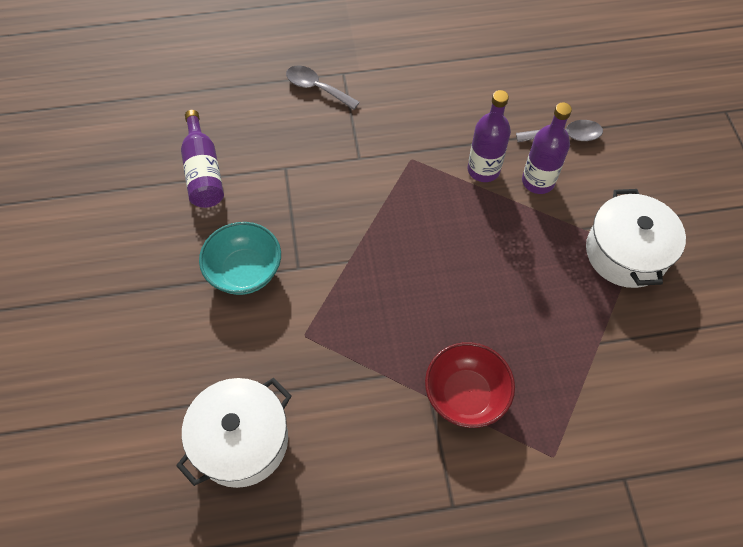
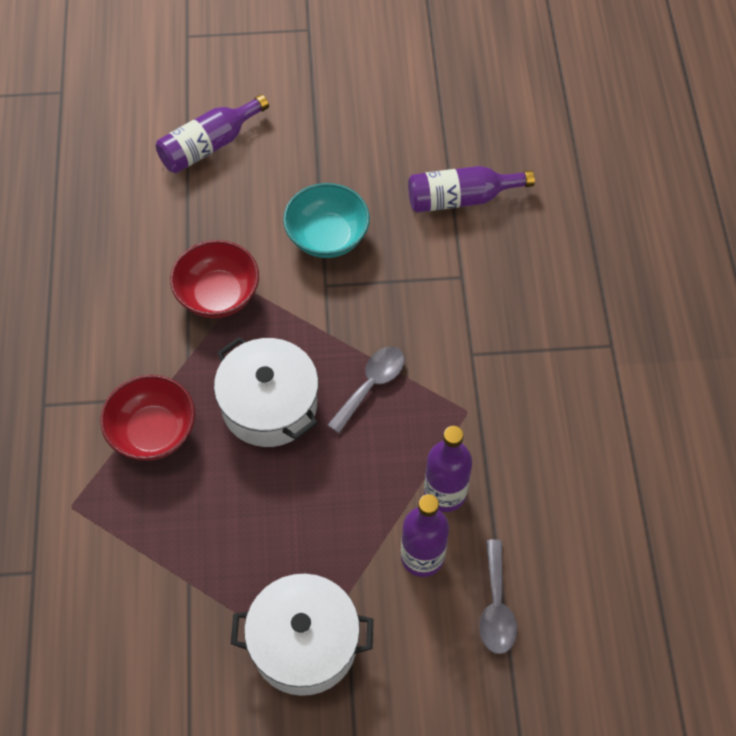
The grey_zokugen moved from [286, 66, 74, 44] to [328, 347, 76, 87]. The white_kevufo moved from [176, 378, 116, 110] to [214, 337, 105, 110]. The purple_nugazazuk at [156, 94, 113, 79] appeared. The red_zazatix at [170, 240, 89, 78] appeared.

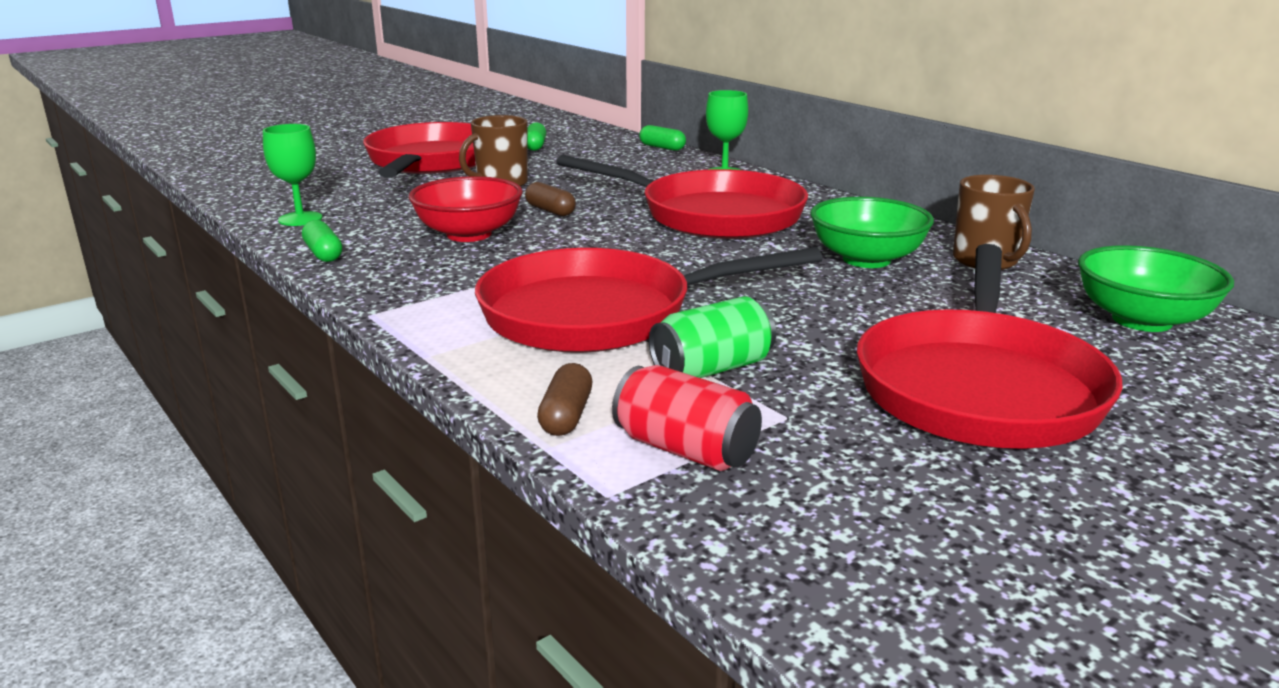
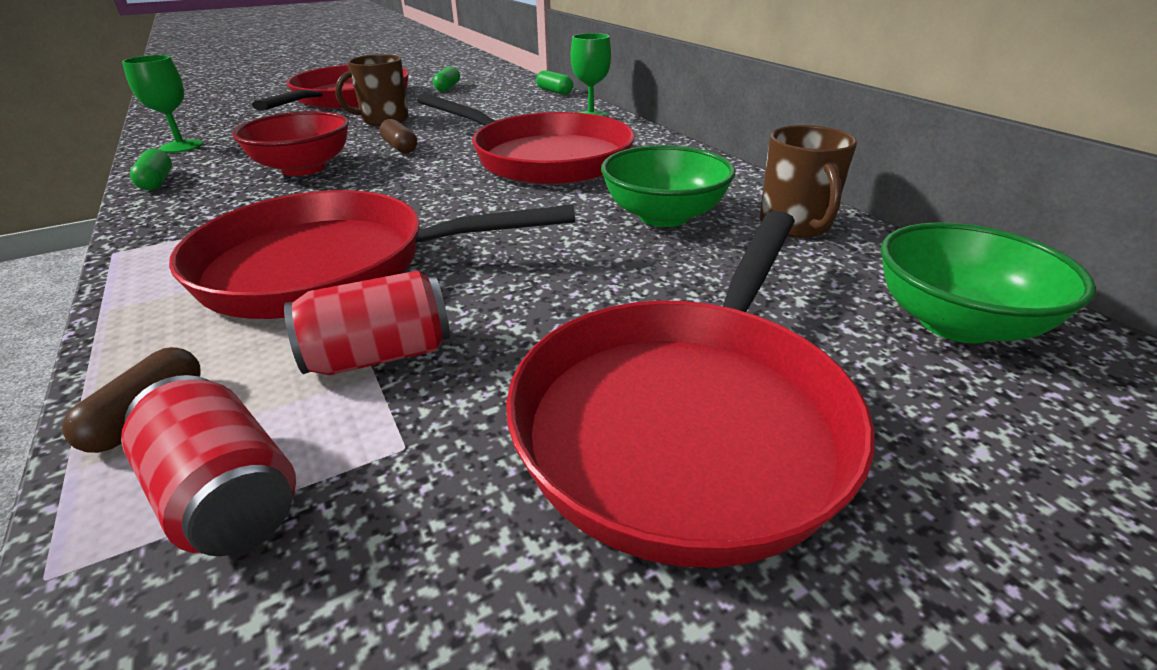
The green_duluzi at [649, 296, 127, 82] became the red_duluzi at [284, 270, 166, 105].

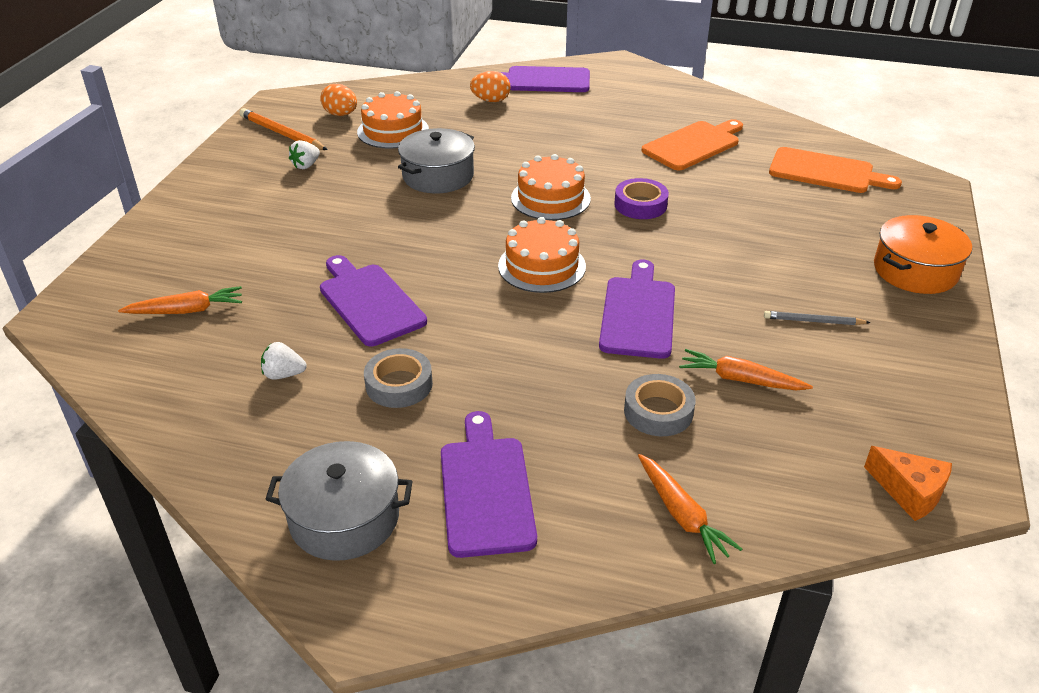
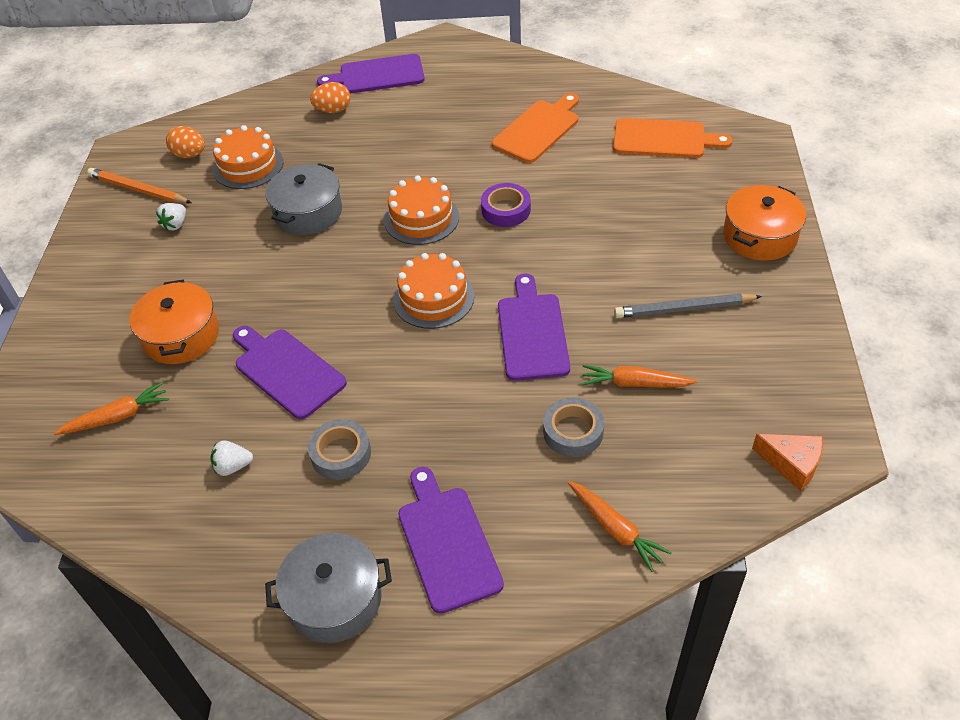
The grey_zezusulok at [764, 311, 107, 14] changed to 1.62 times the size. The orange_kevufo at [129, 280, 90, 84] appeared.

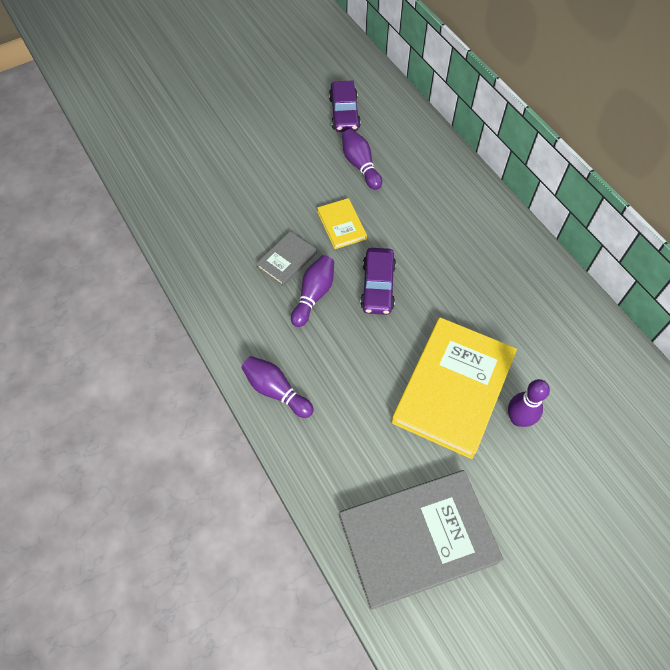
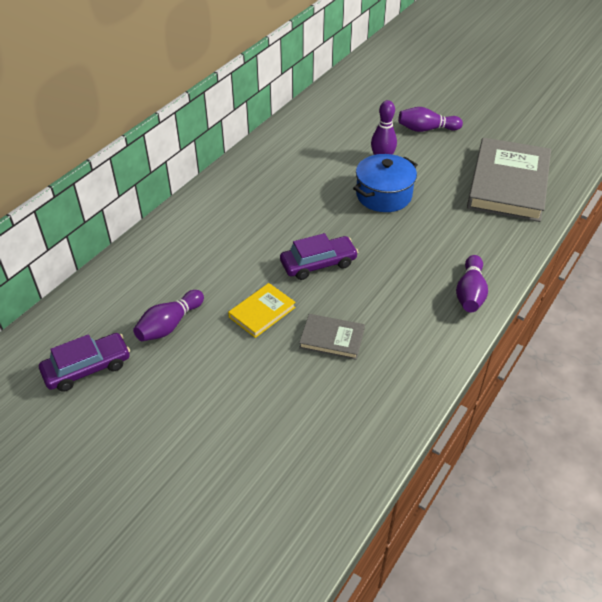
The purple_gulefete moved from [291, 255, 43, 72] to [398, 107, 65, 25]. The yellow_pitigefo at [392, 317, 125, 142] was replaced by the blue_kevufo at [353, 154, 65, 58]. The grey_pitigefo at [339, 470, 165, 140] turned 60 degrees clockwise.

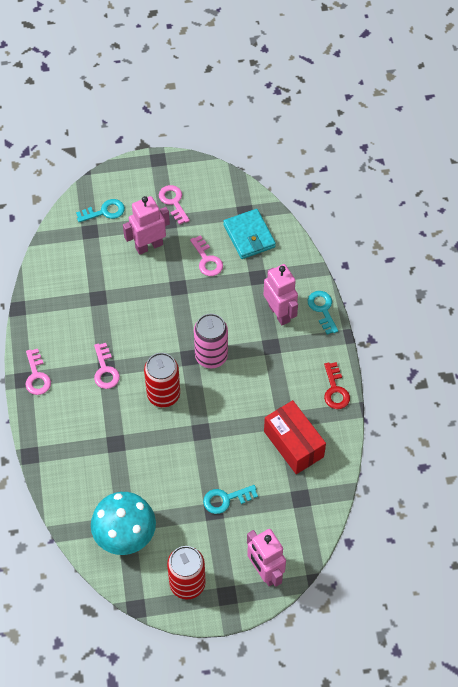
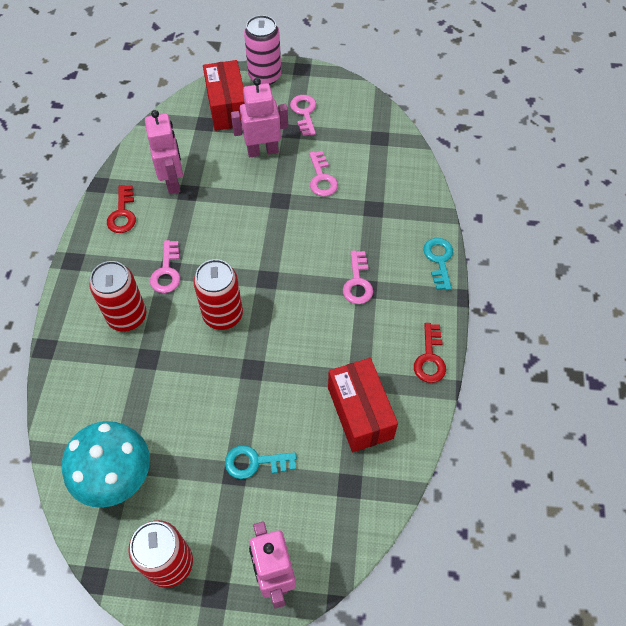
The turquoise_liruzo at [76, 199, 49, 23] was replaced by the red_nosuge at [203, 60, 42, 71]. The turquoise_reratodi at [223, 209, 53, 50] disappeared. The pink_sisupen moved from [264, 264, 34, 61] to [145, 110, 38, 84]. The pink_duluzi moved from [194, 314, 34, 55] to [244, 15, 37, 70]. The pink_liruzo moved from [26, 349, 25, 46] to [343, 250, 30, 54]. The red_liruzo at [107, 185, 29, 48] appeared. The red_duluzi at [89, 261, 58, 71] appeared.

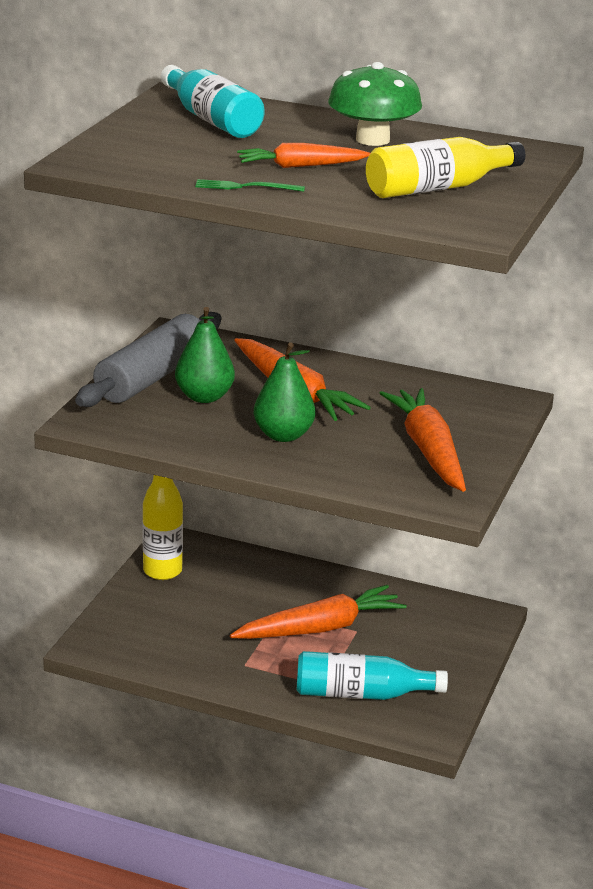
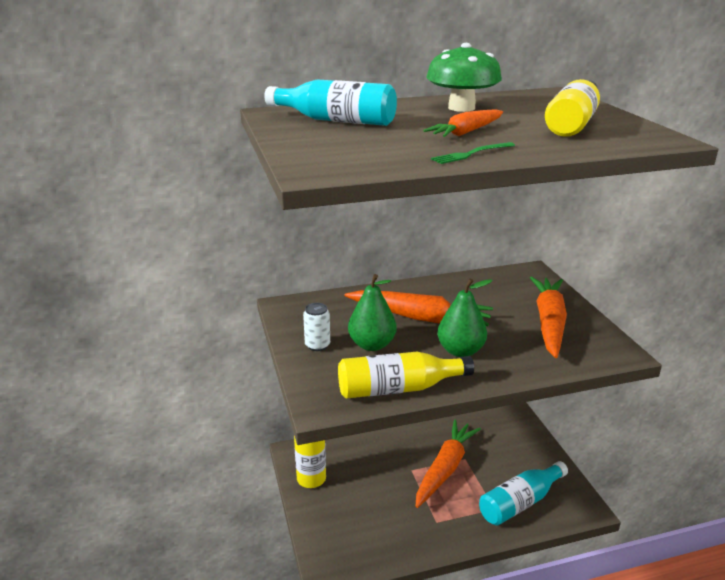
The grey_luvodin at [75, 312, 147, 95] was replaced by the white_duluzi at [303, 303, 27, 48]. The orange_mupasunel at [379, 388, 87, 104] turned 60 degrees clockwise. The yellow_nugazazuk at [338, 352, 136, 47] appeared.

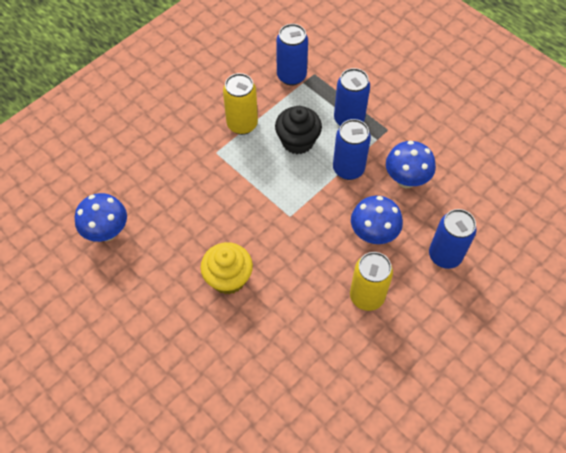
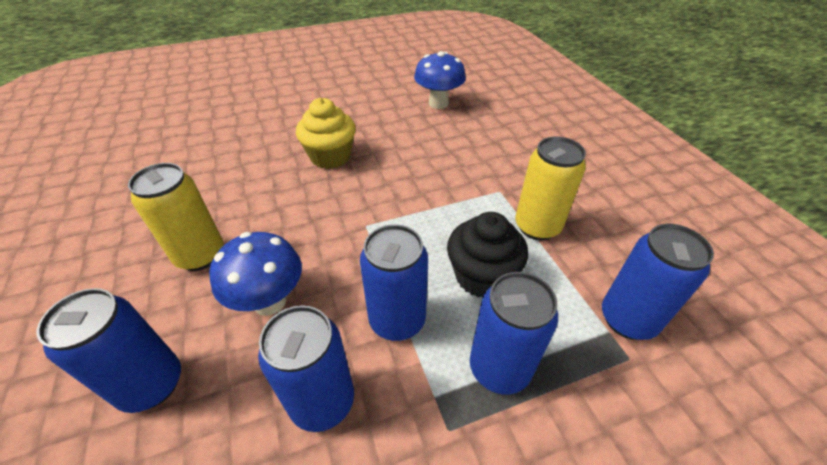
The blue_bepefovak at [386, 141, 50, 47] was replaced by the blue_duluzi at [258, 305, 96, 127].

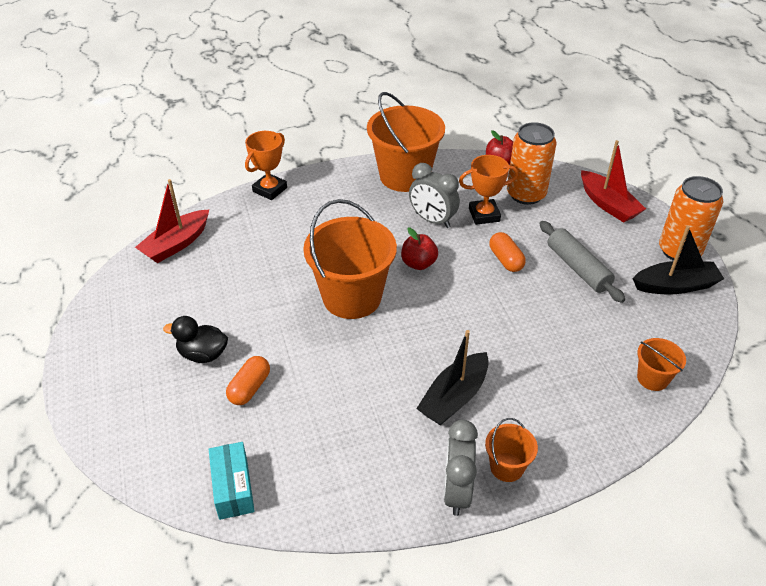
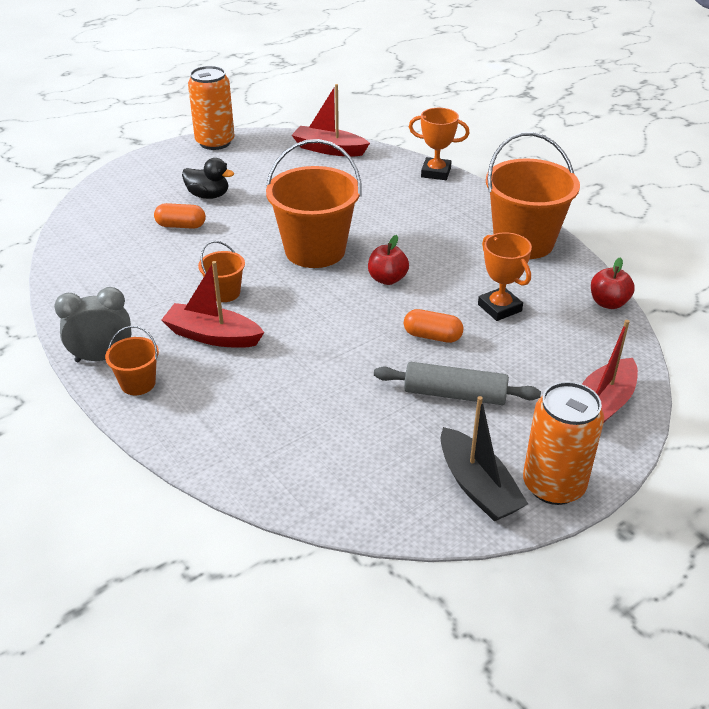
The orange_duluzi moved from [507, 122, 50, 83] to [188, 66, 47, 84]. The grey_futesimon at [409, 163, 51, 65] disappeared. The grey_luvodin at [539, 221, 86, 82] turned 60 degrees clockwise. The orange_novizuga at [489, 232, 37, 40] turned 60 degrees clockwise. The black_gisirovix at [163, 316, 65, 47] turned 120 degrees clockwise. The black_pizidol at [416, 330, 73, 95] became the red_pizidol at [161, 261, 103, 87]. The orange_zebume moved from [637, 338, 49, 53] to [198, 241, 47, 61]. The turquoise_nosuge at [208, 442, 47, 78] disappeared.

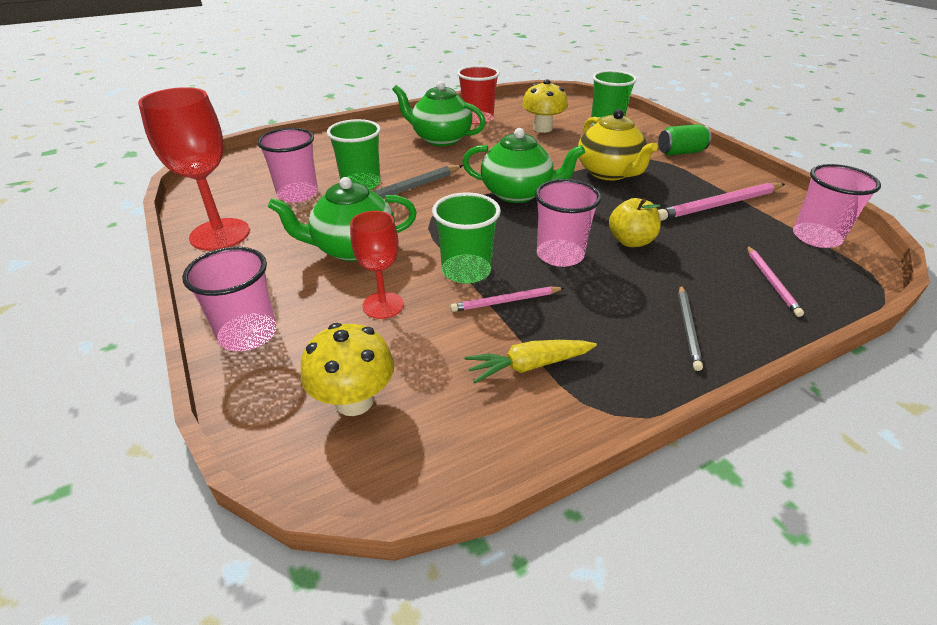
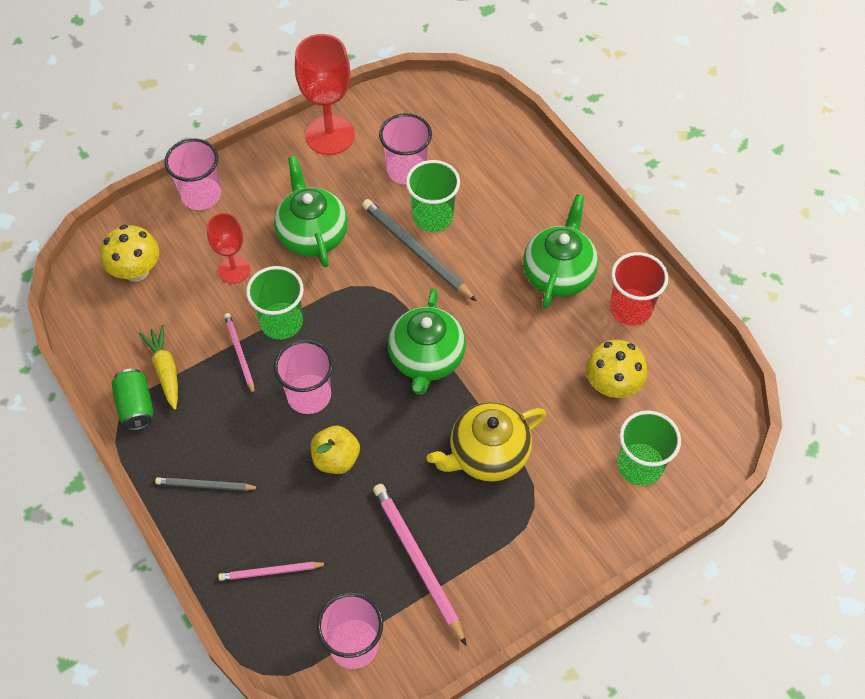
The green_duluzi moved from [658, 124, 53, 31] to [112, 369, 42, 62].

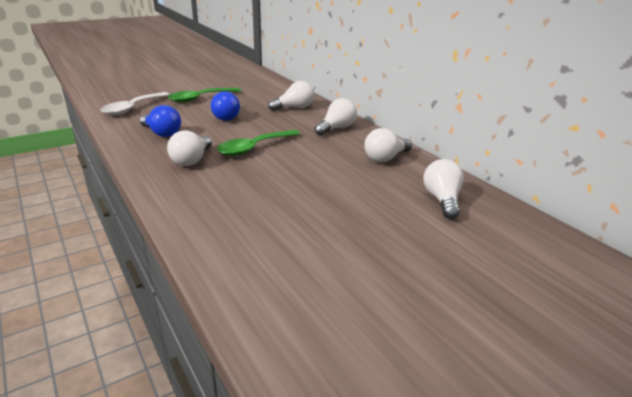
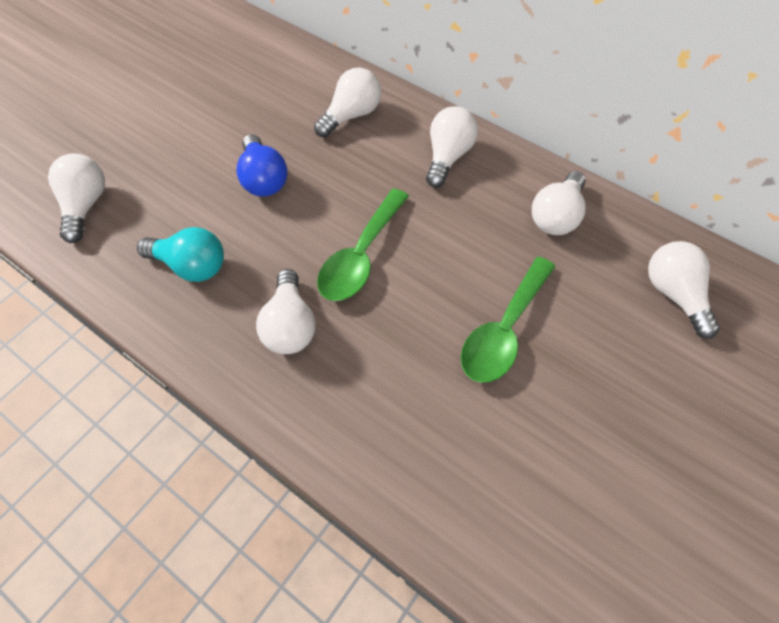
The green_zokugen moved from [168, 88, 73, 15] to [460, 257, 95, 126]. The white_zokugen at [101, 92, 69, 23] was replaced by the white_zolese at [48, 153, 57, 90]. The blue_zolese at [140, 105, 41, 32] became the turquoise_zolese at [137, 227, 87, 55].

